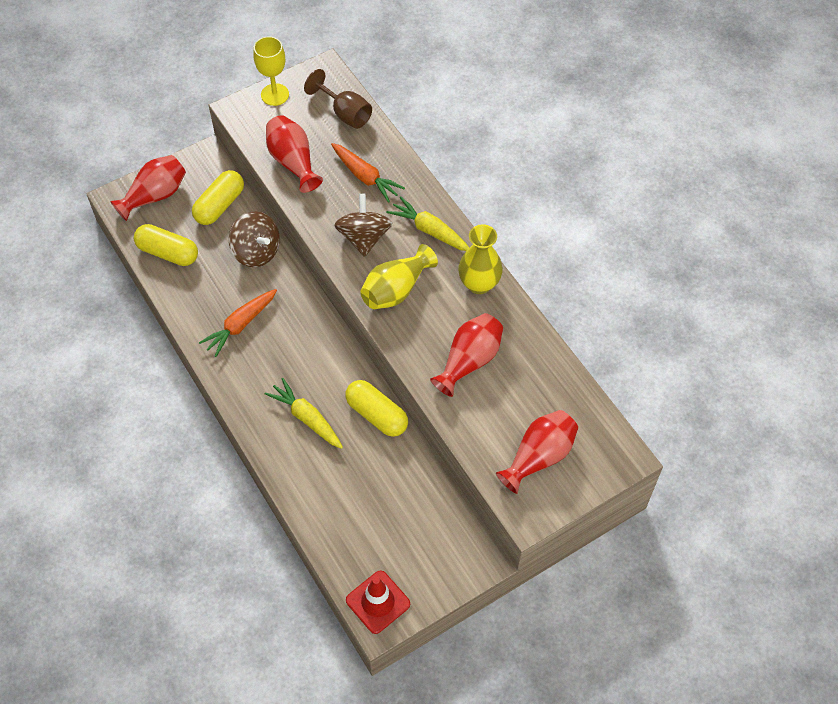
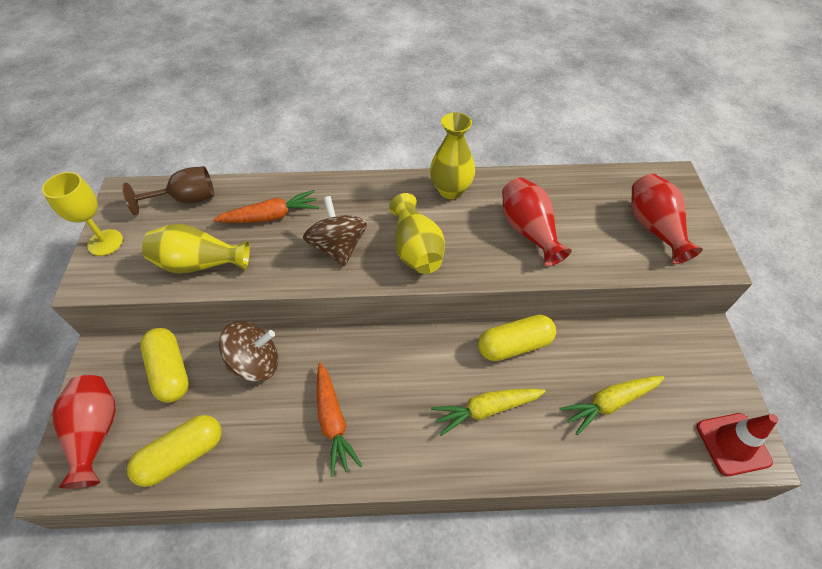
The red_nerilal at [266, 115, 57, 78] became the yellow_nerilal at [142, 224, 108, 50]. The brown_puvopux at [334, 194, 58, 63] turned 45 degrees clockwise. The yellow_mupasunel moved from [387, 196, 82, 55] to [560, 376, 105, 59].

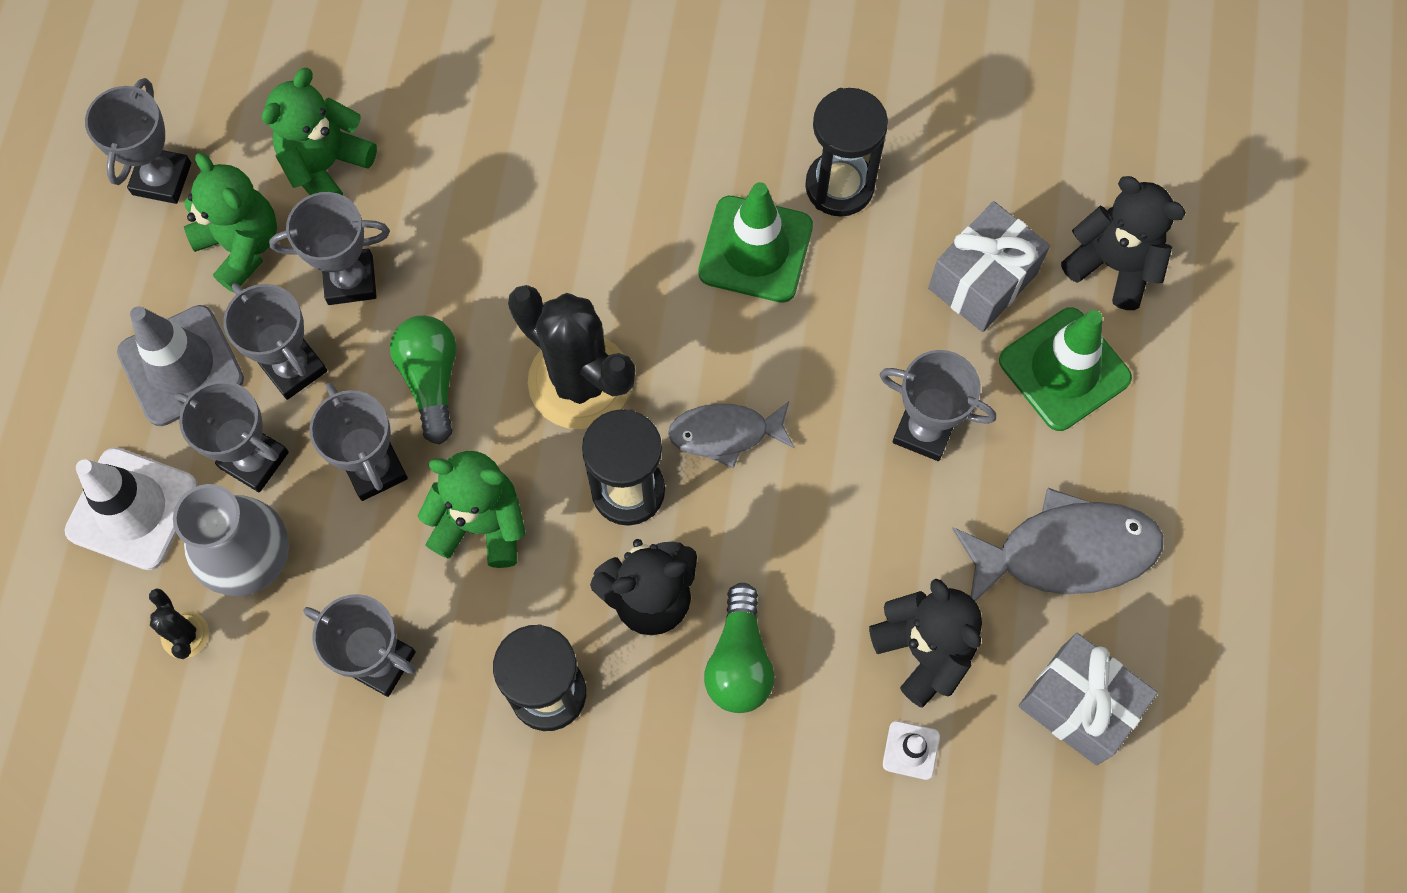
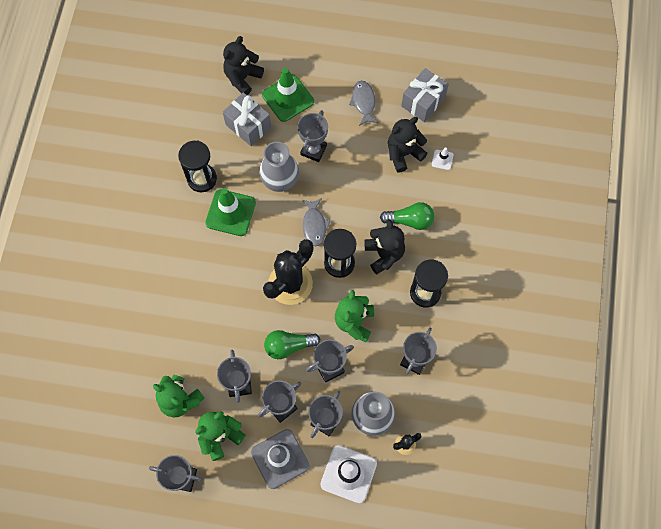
The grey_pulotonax at [952, 488, 212, 113] changed to 0.62 times the size. The grey_nerilal at [259, 141, 40, 51] appeared.

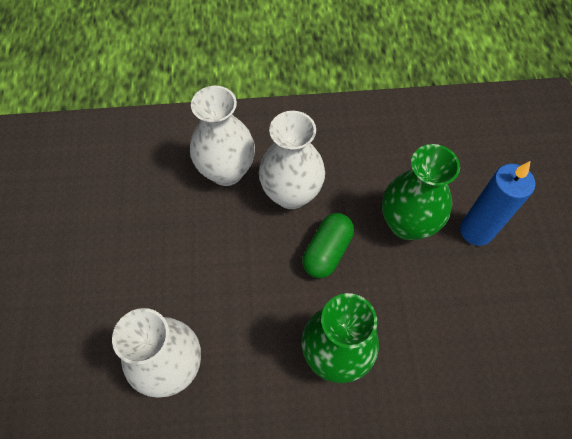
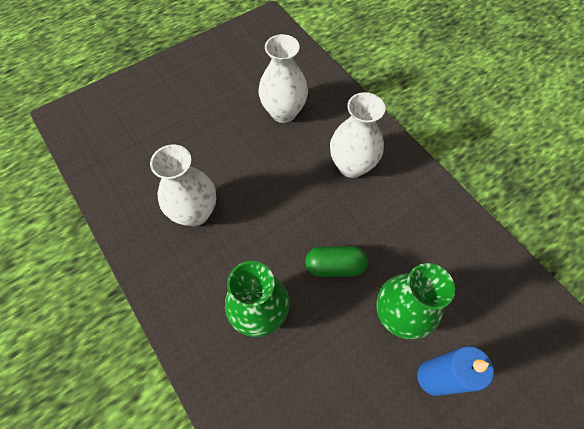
The white_nerilal moved from [259, 111, 66, 98] to [258, 34, 50, 89].

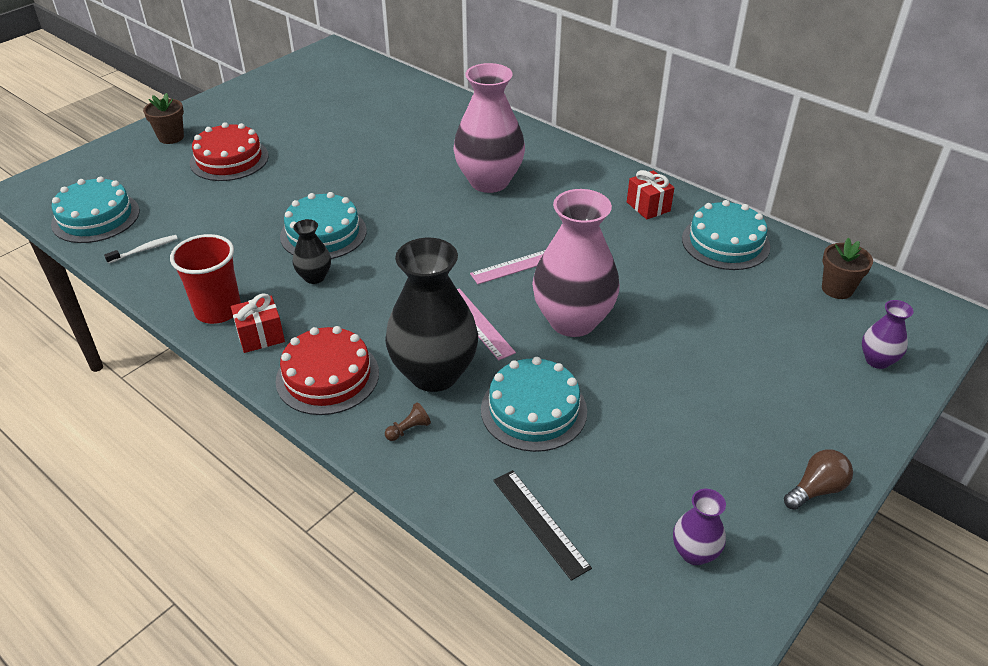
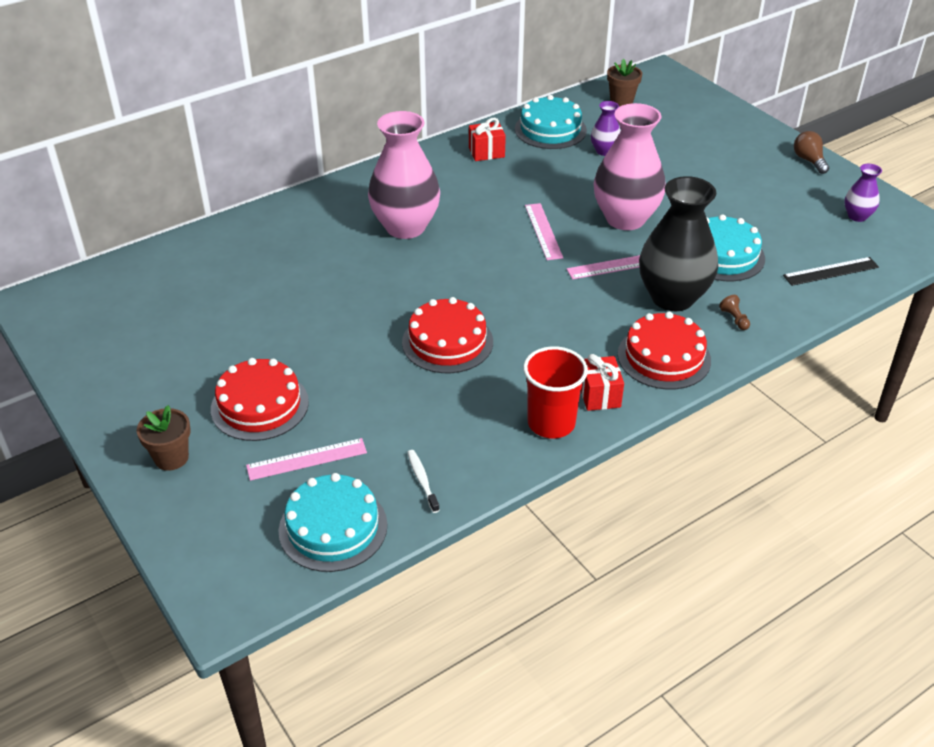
The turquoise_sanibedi at [280, 192, 87, 67] became the red_sanibedi at [402, 297, 91, 76]. The black_nerilal at [293, 219, 38, 65] disappeared. The purple_nerilal moved from [862, 300, 51, 69] to [591, 101, 30, 55]. The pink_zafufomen at [246, 438, 121, 43] appeared.

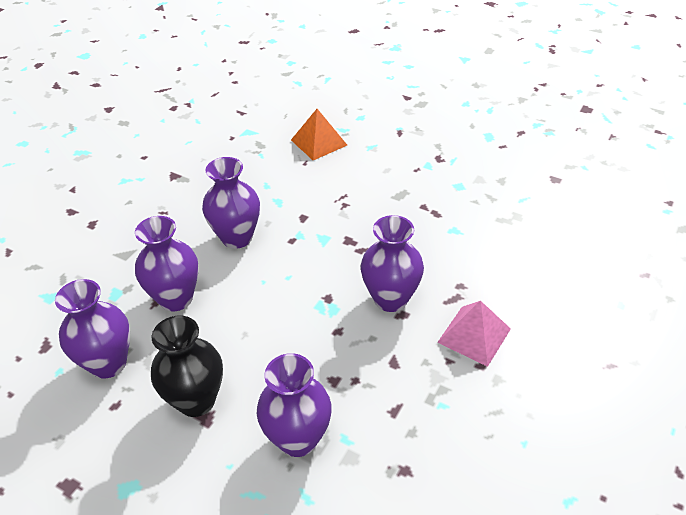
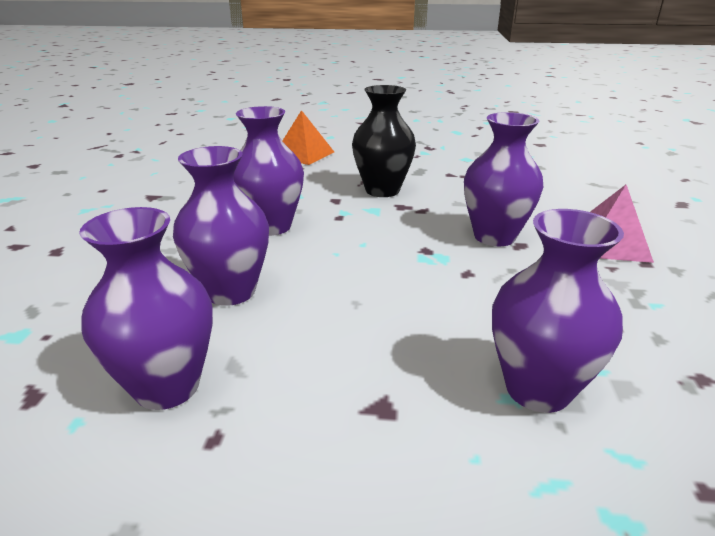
The black_nerilal moved from [151, 316, 72, 101] to [352, 85, 64, 112].

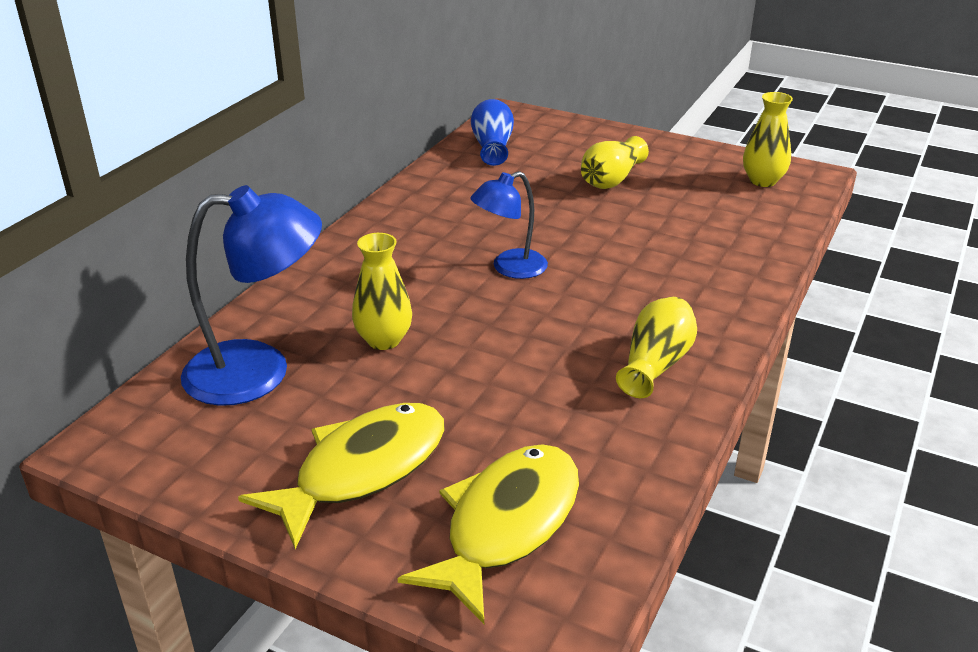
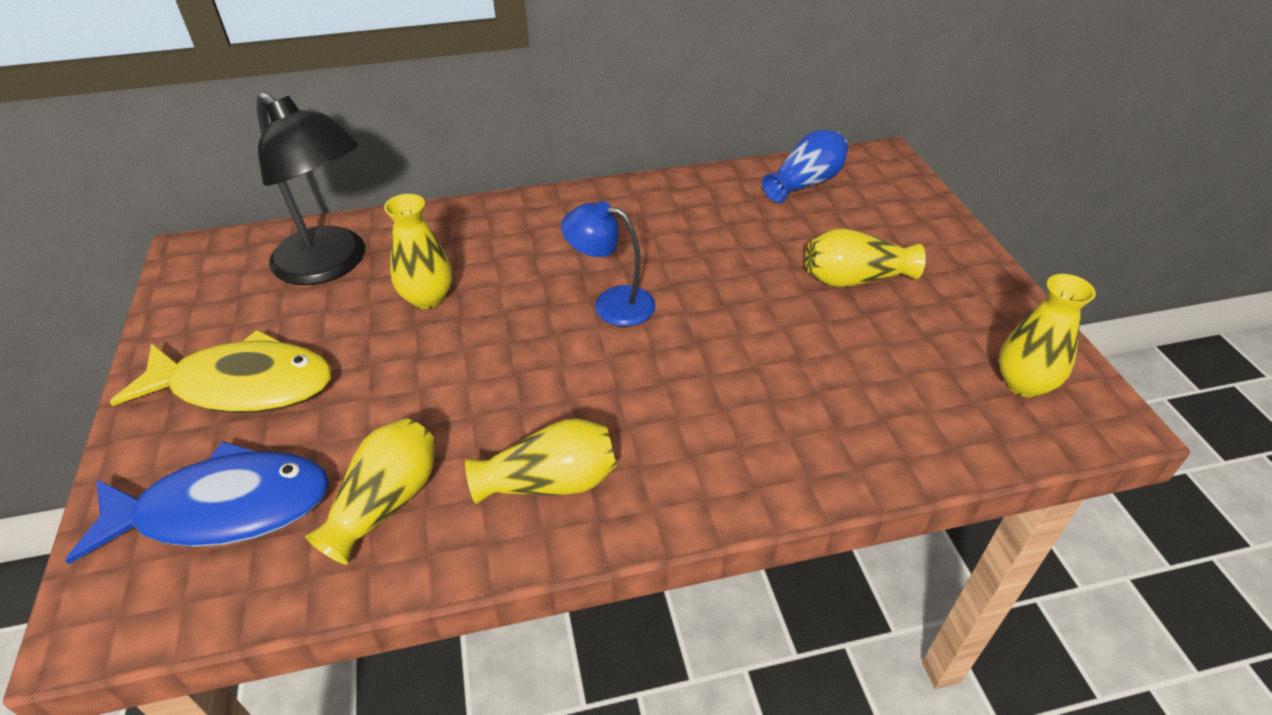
The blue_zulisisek at [181, 185, 141, 221] became the black_zulisisek at [257, 92, 108, 193]. The yellow_pulotonax at [398, 444, 181, 180] became the blue_pulotonax at [65, 441, 264, 123]. The yellow_nerilal at [305, 418, 130, 147] appeared.

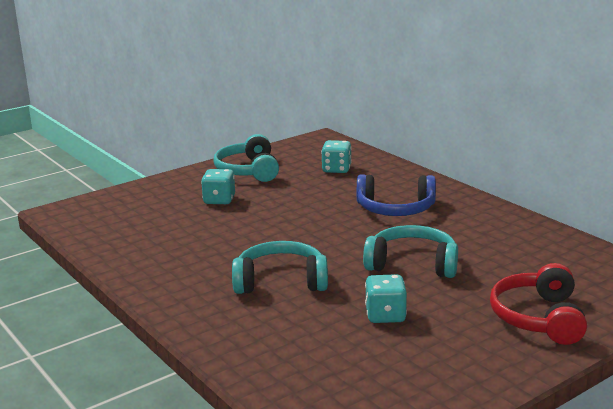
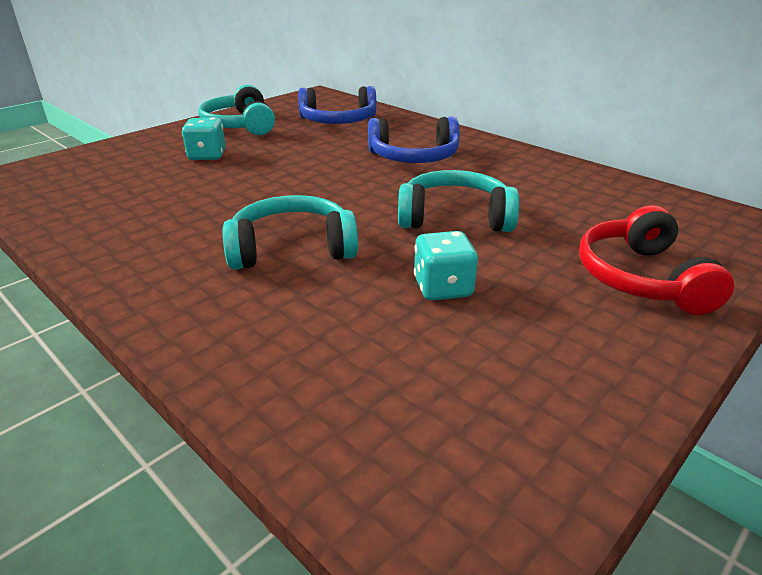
The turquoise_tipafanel at [321, 140, 31, 33] was replaced by the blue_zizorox at [298, 86, 78, 38].

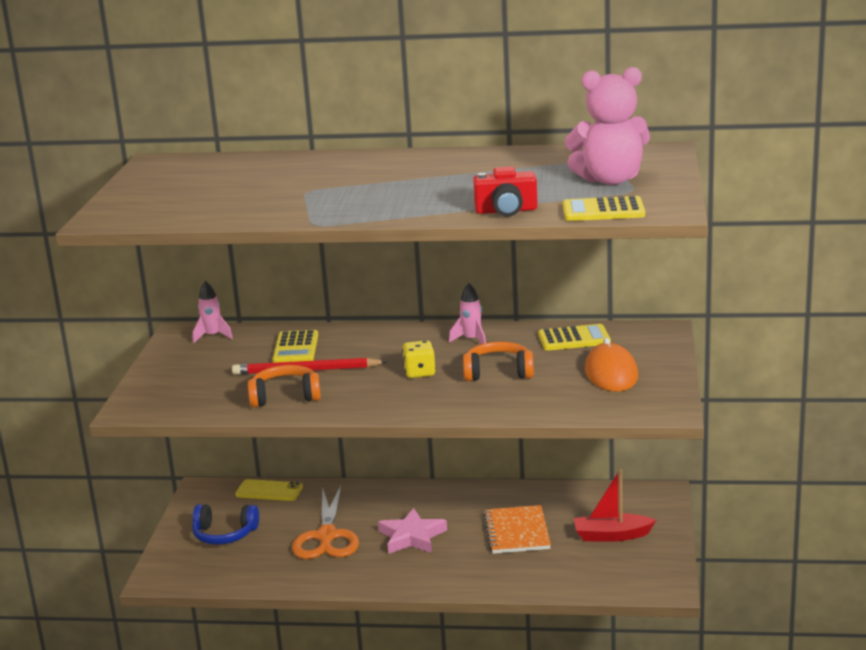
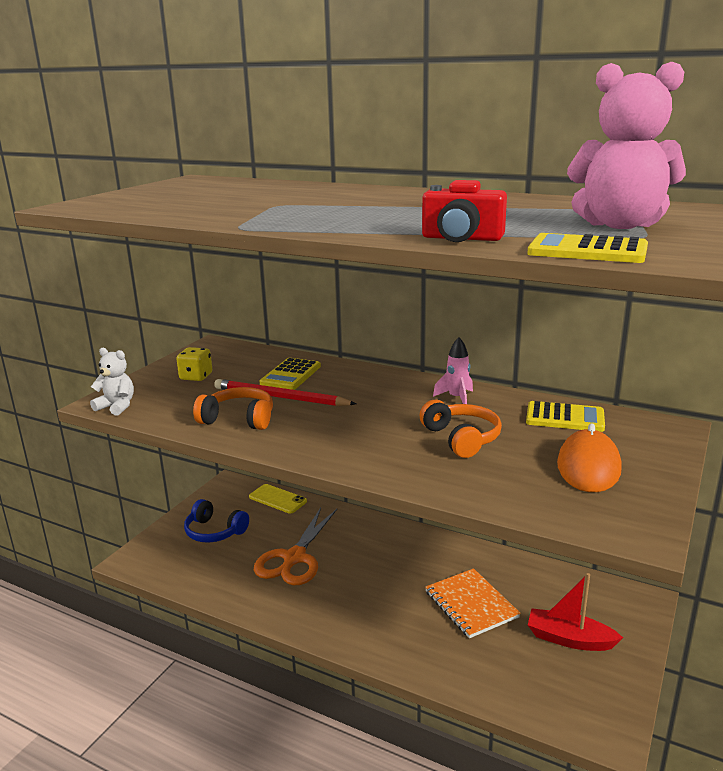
The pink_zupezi at [193, 281, 40, 62] disappeared. The yellow_tipafanel moved from [402, 340, 34, 38] to [176, 347, 36, 34]. The orange_zizorox at [463, 341, 71, 40] turned 45 degrees clockwise. The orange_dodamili at [484, 505, 67, 49] turned 45 degrees counterclockwise. The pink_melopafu at [378, 508, 69, 46] disappeared. The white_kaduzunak at [90, 348, 44, 67] appeared.

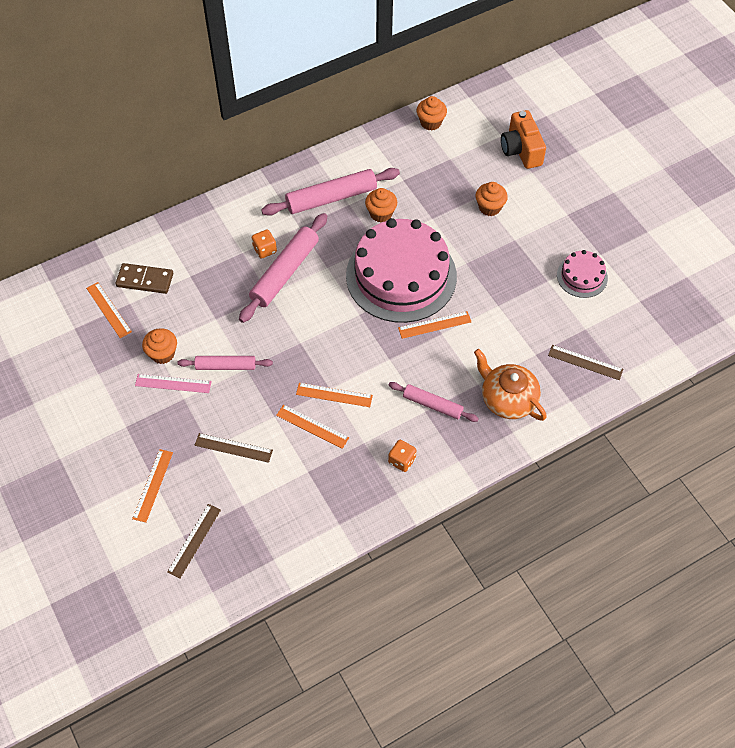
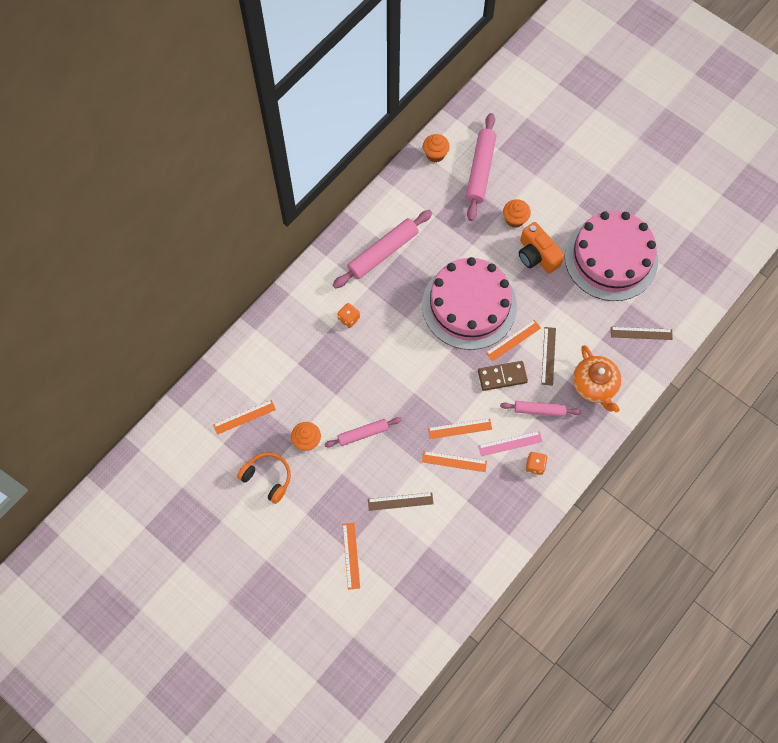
The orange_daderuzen moved from [501, 110, 45, 59] to [519, 222, 45, 52]. The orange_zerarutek at [365, 188, 32, 35] disappeared. The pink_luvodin moved from [239, 213, 88, 110] to [466, 113, 30, 108]. The pink_sanibedi at [557, 250, 51, 48] changed to 2.19 times the size. The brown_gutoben moved from [115, 263, 58, 31] to [478, 361, 50, 30]. The orange_zafufomen at [86, 282, 46, 56] turned 60 degrees counterclockwise. The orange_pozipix at [474, 349, 73, 72] turned 135 degrees counterclockwise. The pink_zafufomen moved from [135, 374, 77, 19] to [478, 431, 65, 25]. The brown_zafufomen moved from [167, 504, 54, 74] to [541, 327, 15, 59]. The orange_zizorox at [237, 452, 54, 52] appeared.

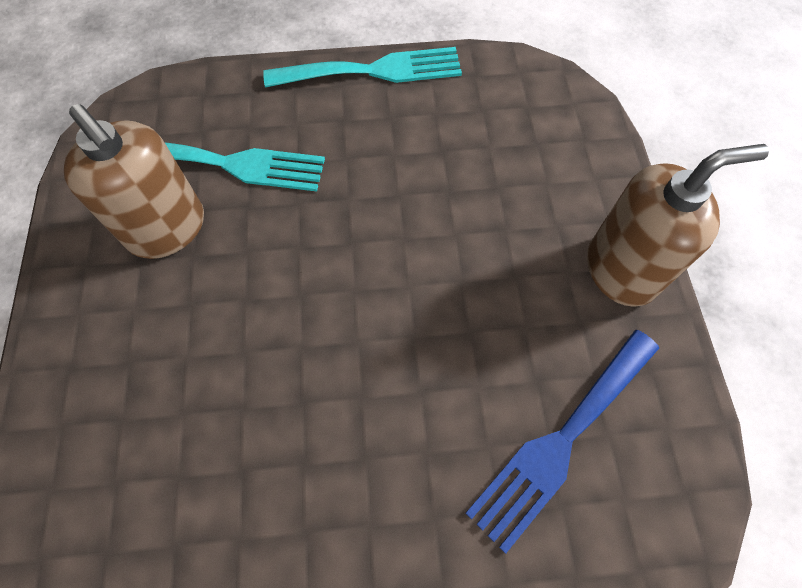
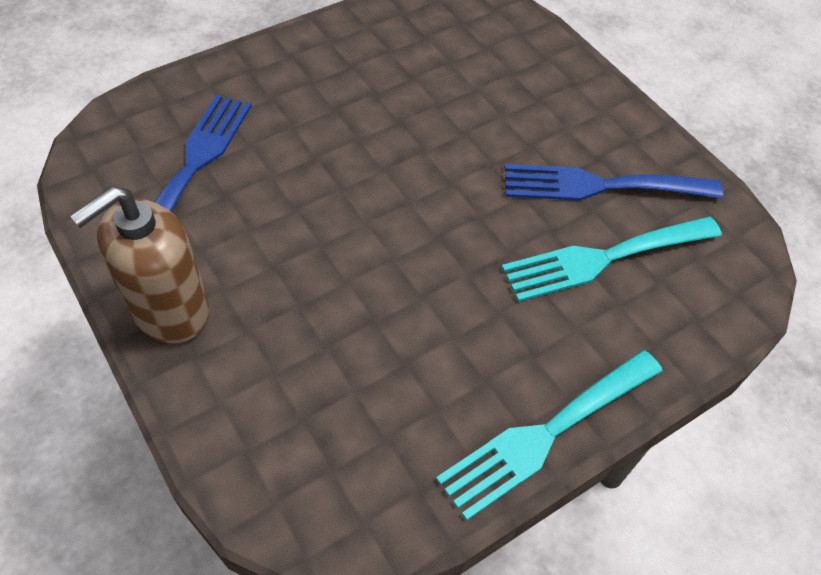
The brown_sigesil at [64, 104, 140, 155] was replaced by the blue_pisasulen at [504, 164, 219, 37].

